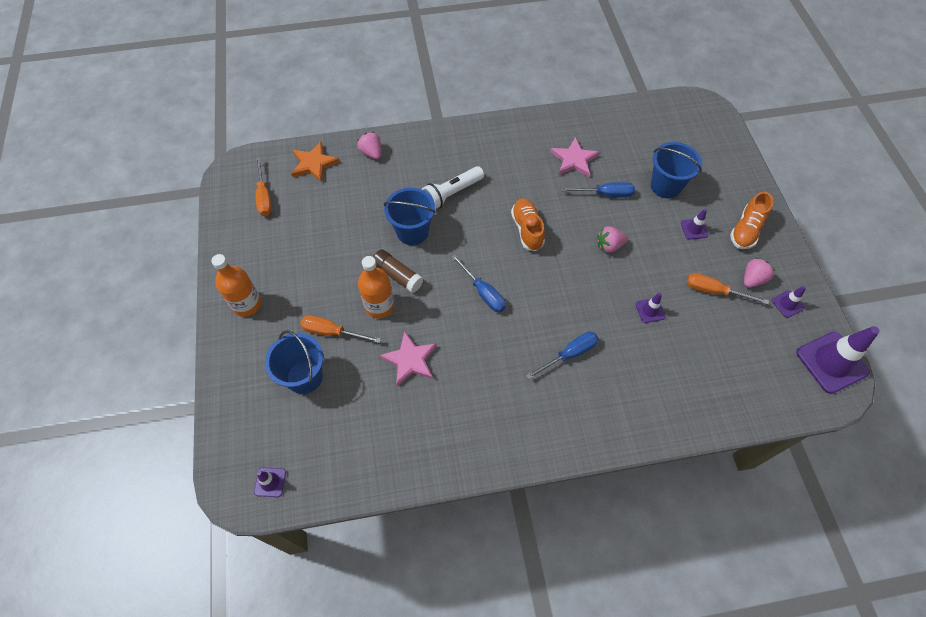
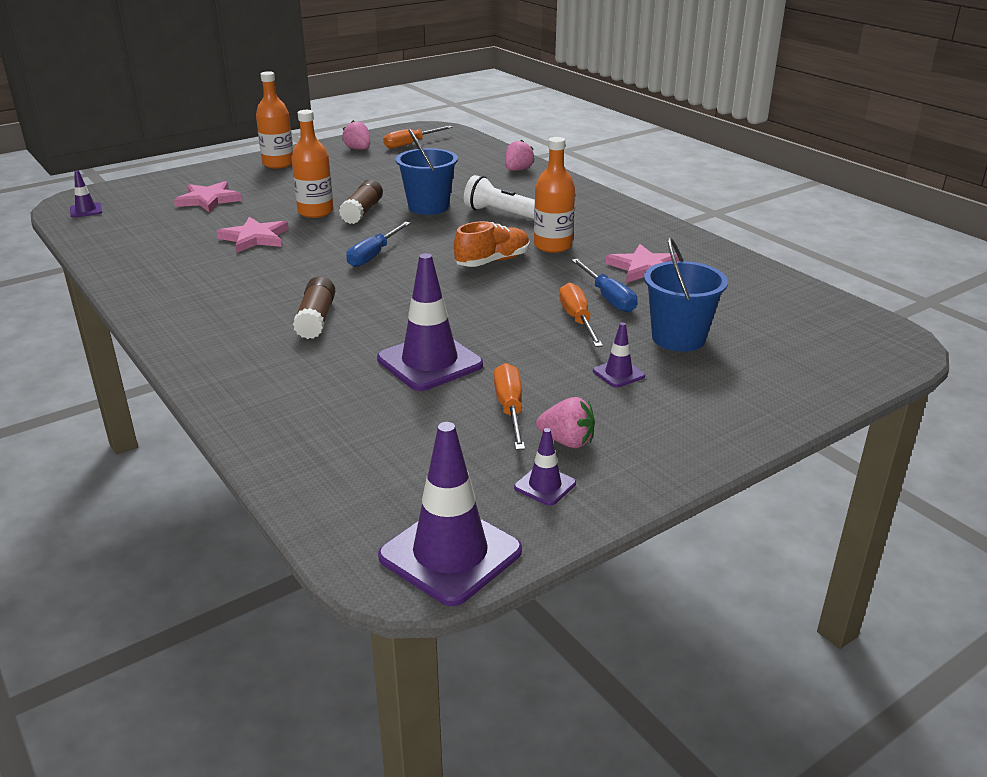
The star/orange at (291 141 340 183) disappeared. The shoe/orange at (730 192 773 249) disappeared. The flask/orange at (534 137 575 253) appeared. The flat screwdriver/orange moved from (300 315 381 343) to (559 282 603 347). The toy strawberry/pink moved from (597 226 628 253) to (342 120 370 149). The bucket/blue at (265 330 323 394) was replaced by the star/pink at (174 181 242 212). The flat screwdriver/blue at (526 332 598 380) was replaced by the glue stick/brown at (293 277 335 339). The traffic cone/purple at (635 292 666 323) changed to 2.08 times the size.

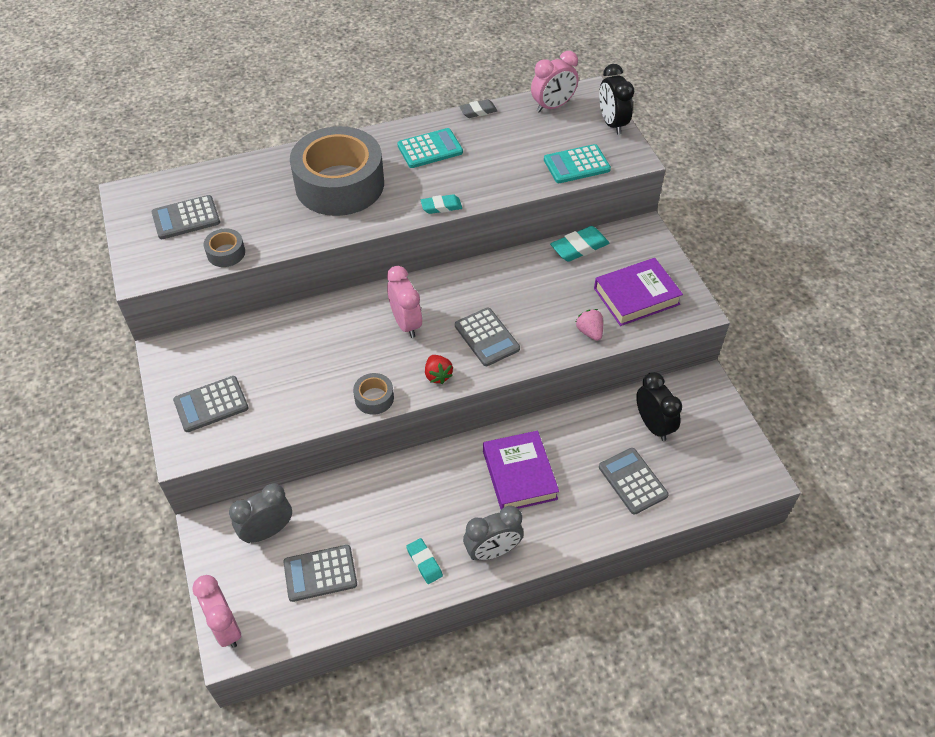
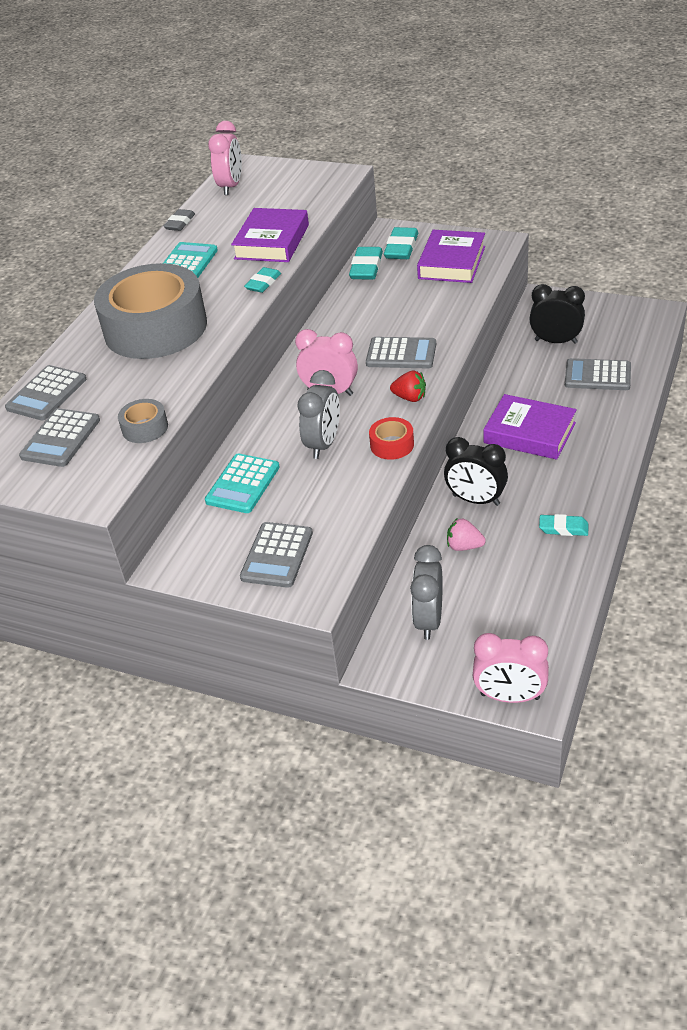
The book/purple at (231 208 309 262) appeared. The pencil eraser/teal at (384 227 418 259) appeared. The pocket calculator/grey moved from (283 545 357 602) to (5 365 86 420). The bedside clock/grey moved from (463 506 524 561) to (298 370 340 459). The pocket calculator/teal moved from (544 144 611 183) to (205 454 280 513). The toy strawberry/pink moved from (575 309 603 341) to (447 519 486 551). The bedside clock/black moved from (599 64 634 135) to (444 437 508 506). The sticky tape/grey at (353 373 394 415) became the sticky tape/red at (369 417 414 460).

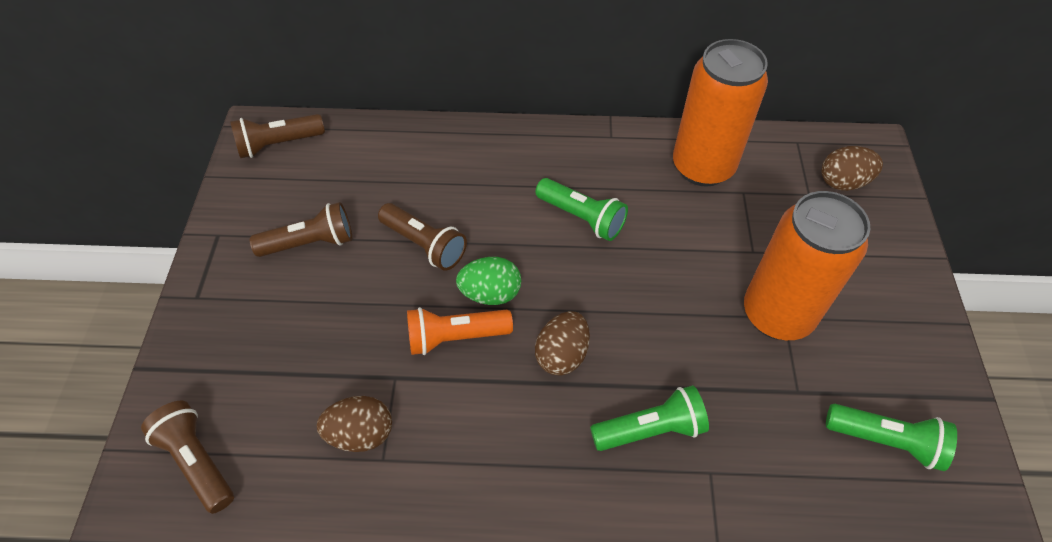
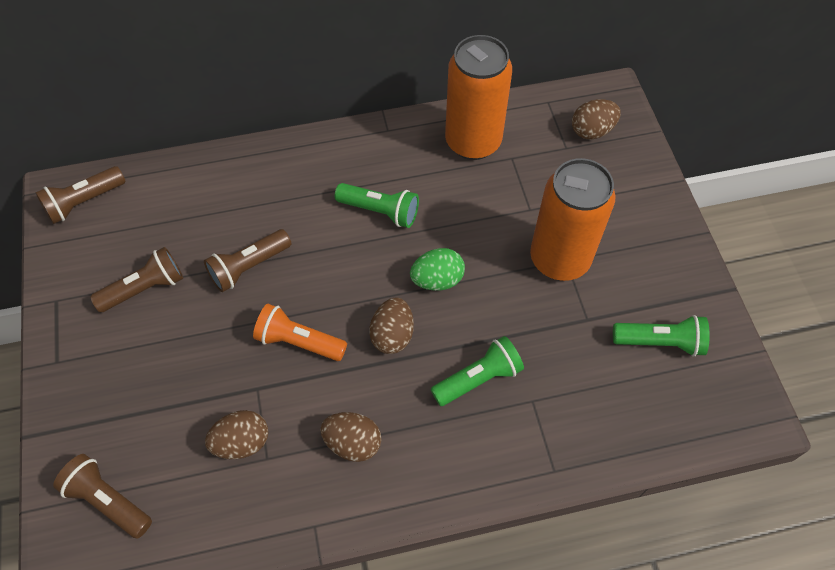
The egg/brown at (320 412 381 462) appeared. The egg/green moved from (456 257 521 305) to (410 248 465 291). The flashlight/brown at (378 203 467 271) turned 120 degrees clockwise. The flashlight/orange at (407 307 513 355) turned 45 degrees clockwise.

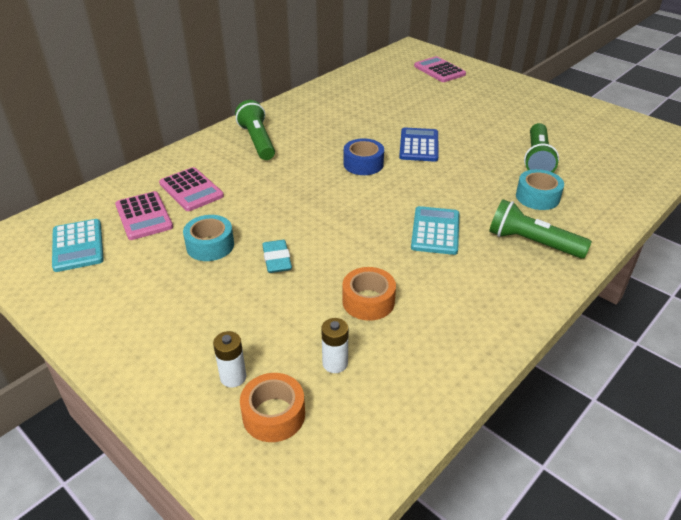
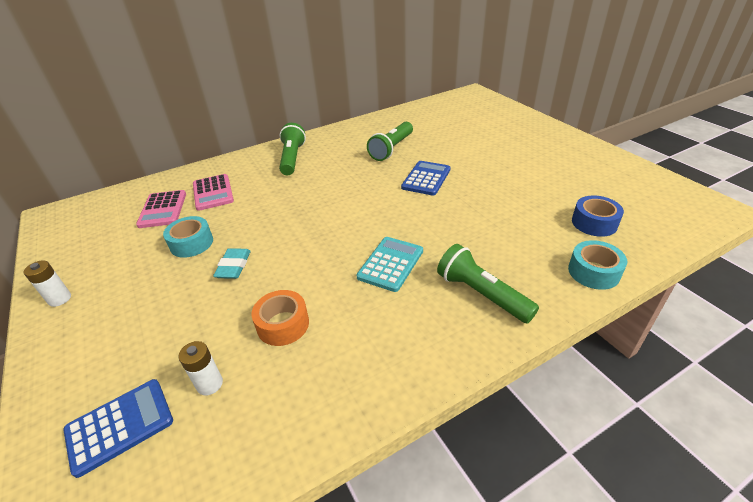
The pocket calculator/teal at (52 219 104 272) disappeared. The pocket calculator/pink at (414 56 466 82) disappeared. The battery/snow-white moved from (213 331 246 388) to (24 260 71 307). The sticky tape/blue moved from (344 138 384 175) to (572 195 624 237). The sticky tape/teal moved from (516 169 564 210) to (568 240 627 290). The flashlight/green moved from (524 123 559 172) to (367 122 413 161). The sticky tape/orange at (240 373 305 442) was replaced by the pocket calculator/blue at (63 379 173 478).

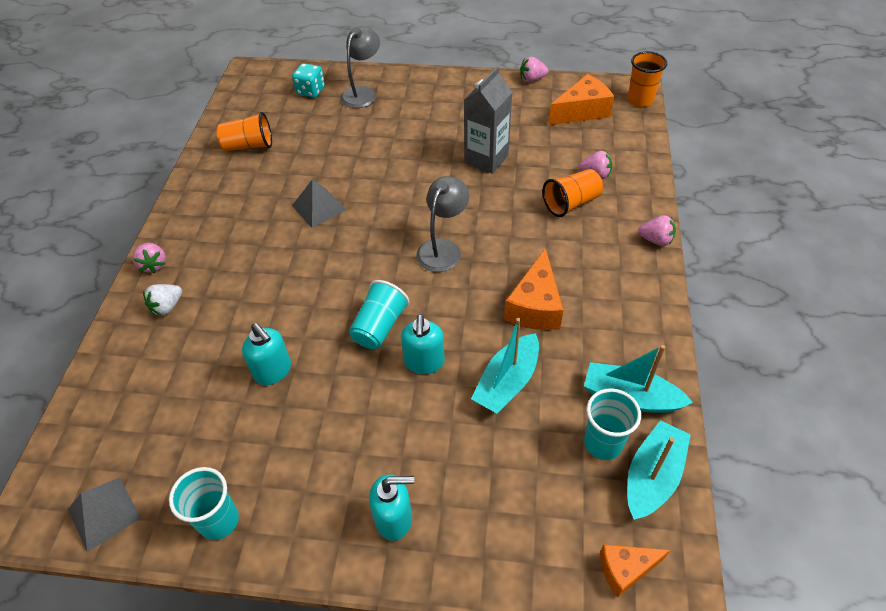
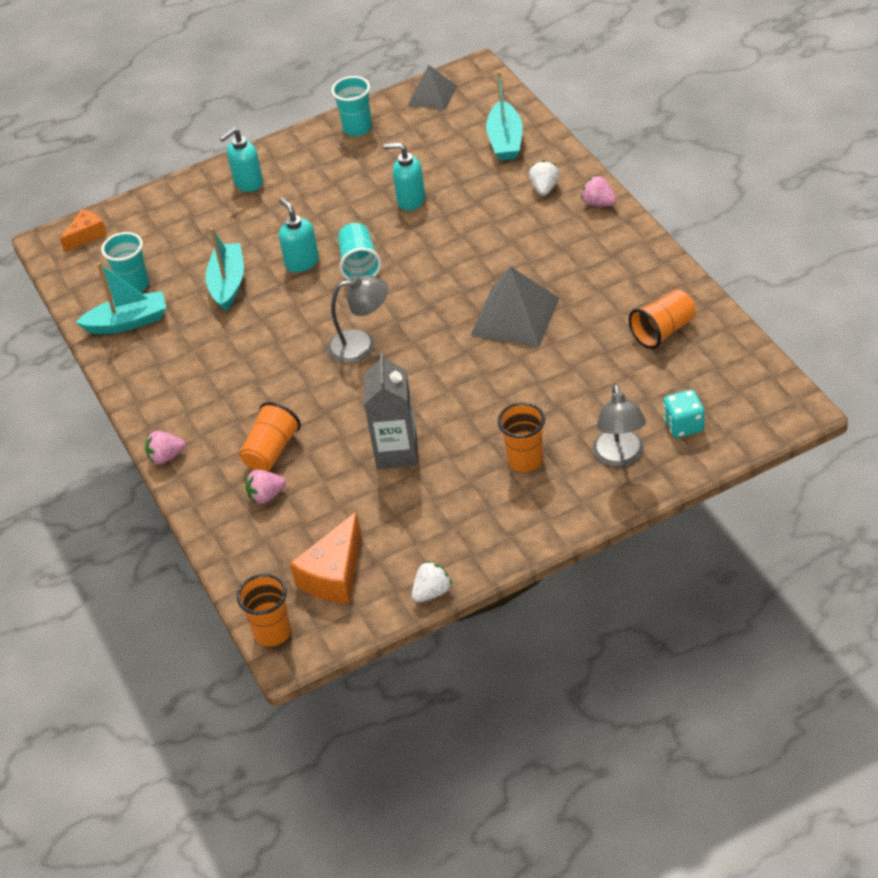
The piece of cheese/orange at (504 248 563 330) disappeared. The cup/orange at (498 402 545 472) appeared. The boat/teal moved from (627 420 691 520) to (486 71 523 160). The toy strawberry/pink at (520 56 549 82) became the toy strawberry/snow-white at (412 561 452 602). The desk lamp/grey at (416 176 469 272) turned 90 degrees counterclockwise. The solid pyramid/grey at (292 179 346 228) changed to 1.58 times the size.

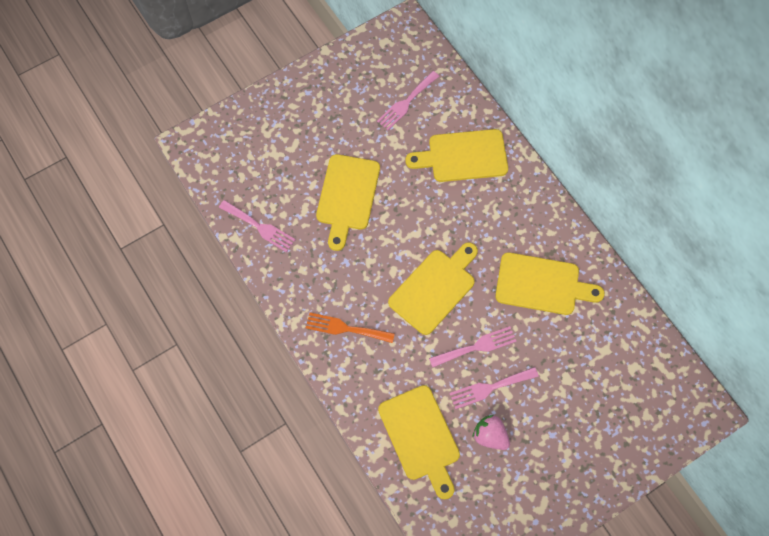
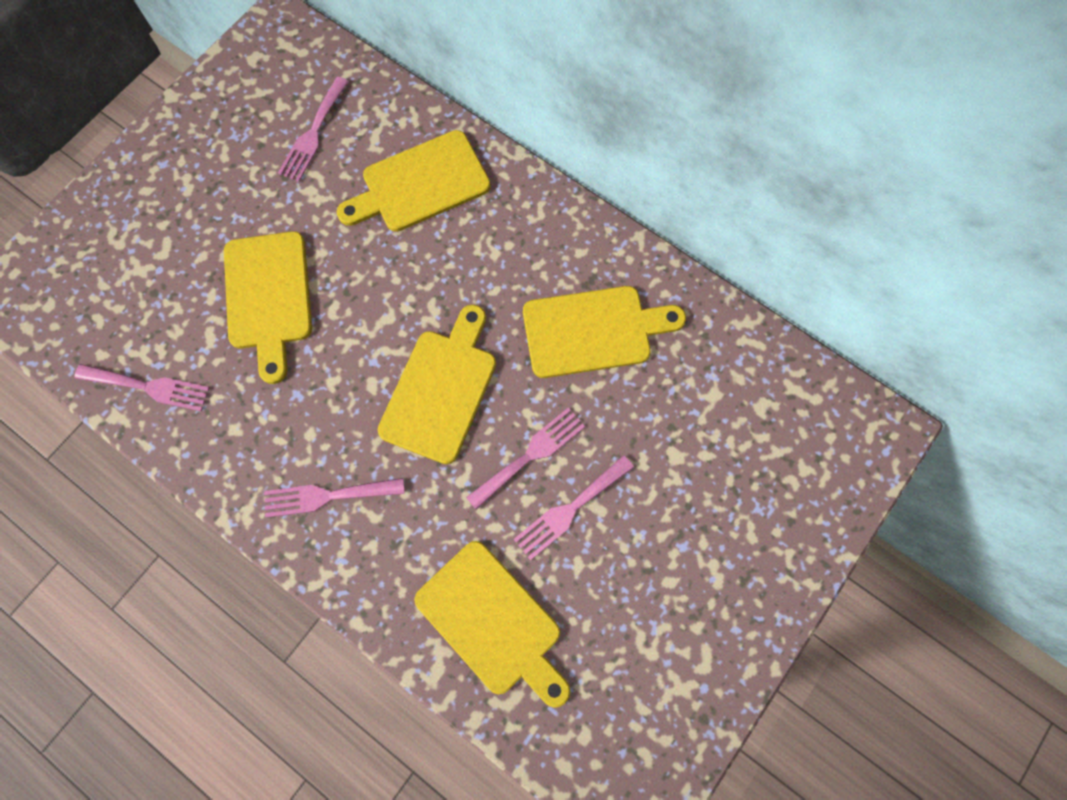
The toy strawberry/pink at (473 415 510 450) disappeared. The dinner fork/orange at (306 313 395 343) became the dinner fork/pink at (264 478 405 518).

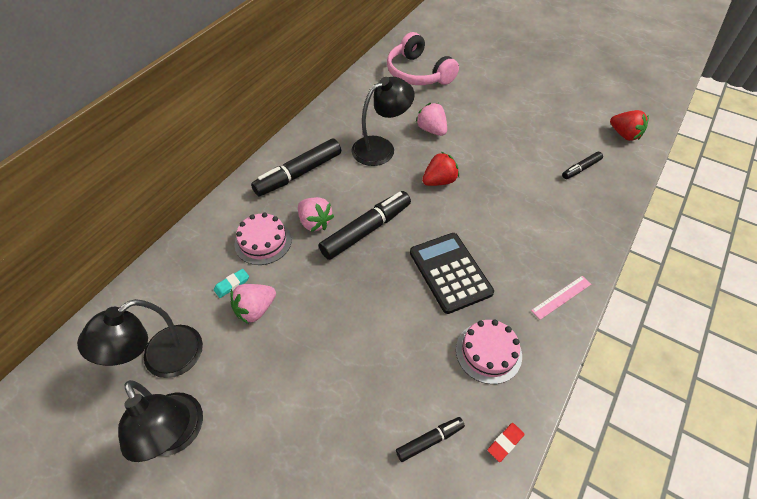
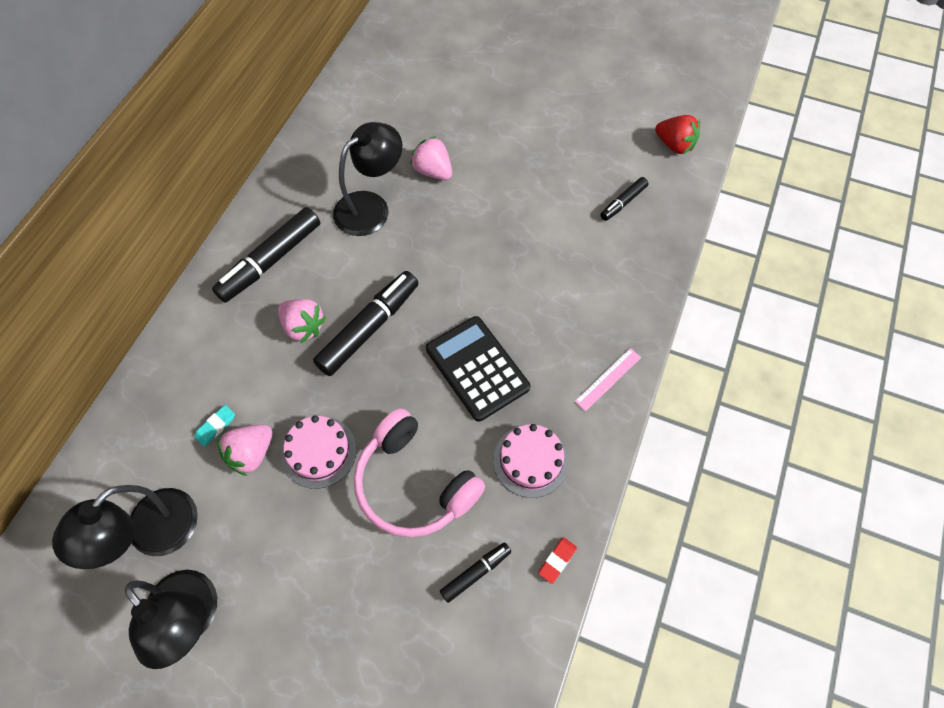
The toy strawberry/red at (422 152 459 186) disappeared. The layer cake/pink moved from (235 212 292 265) to (281 415 357 489). The over-ear headphones/pink moved from (387 32 459 85) to (354 408 485 538).

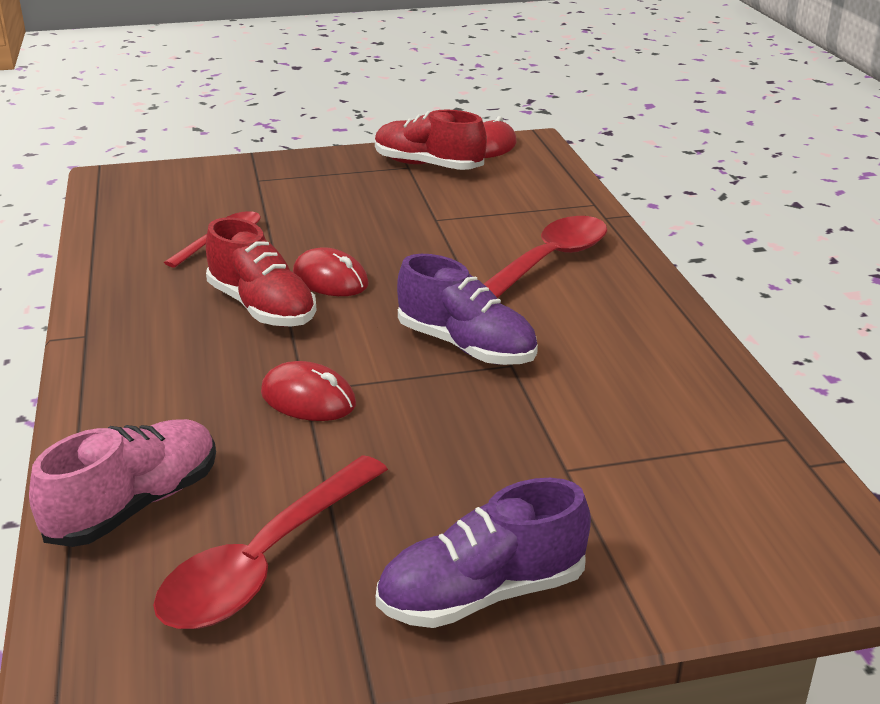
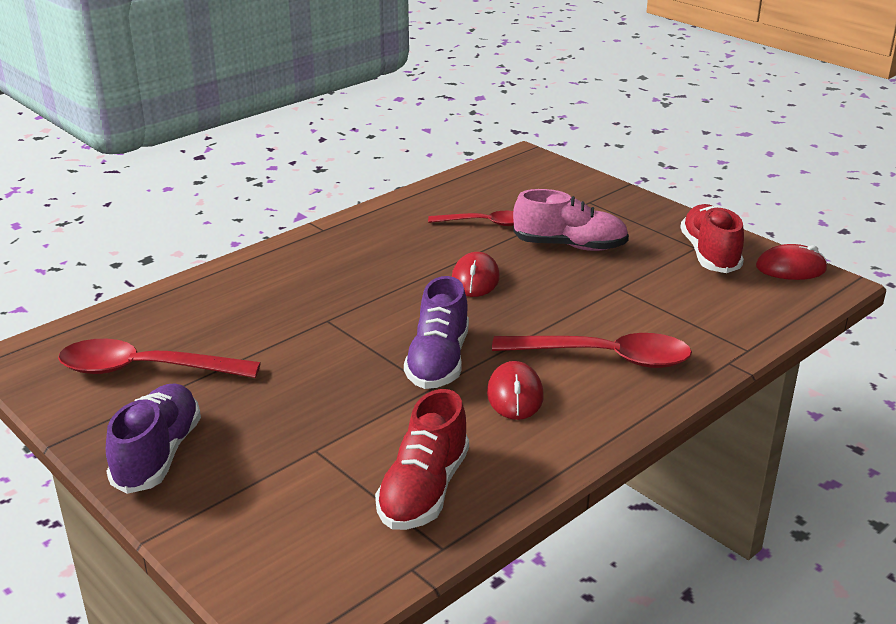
The shoe/pink moved from (29 419 216 547) to (513 189 629 251). The shoe/red moved from (206 217 316 327) to (375 389 469 530). The computer mouse/red moved from (261 361 356 421) to (487 361 544 420). The shoe/purple at (376 478 591 628) turned 60 degrees clockwise.

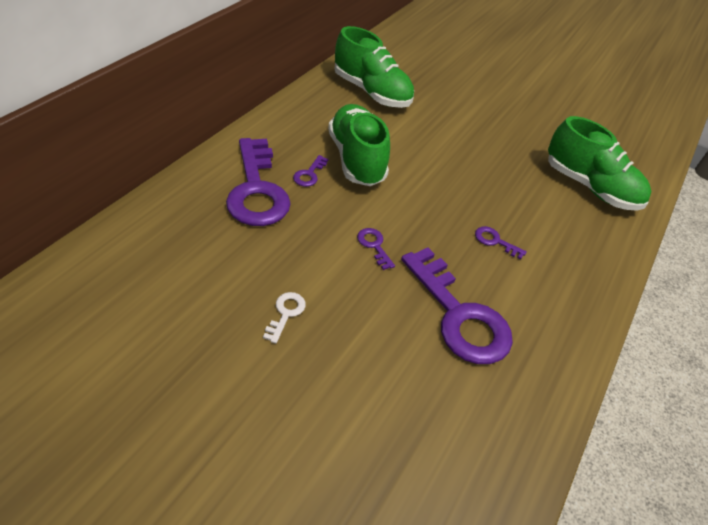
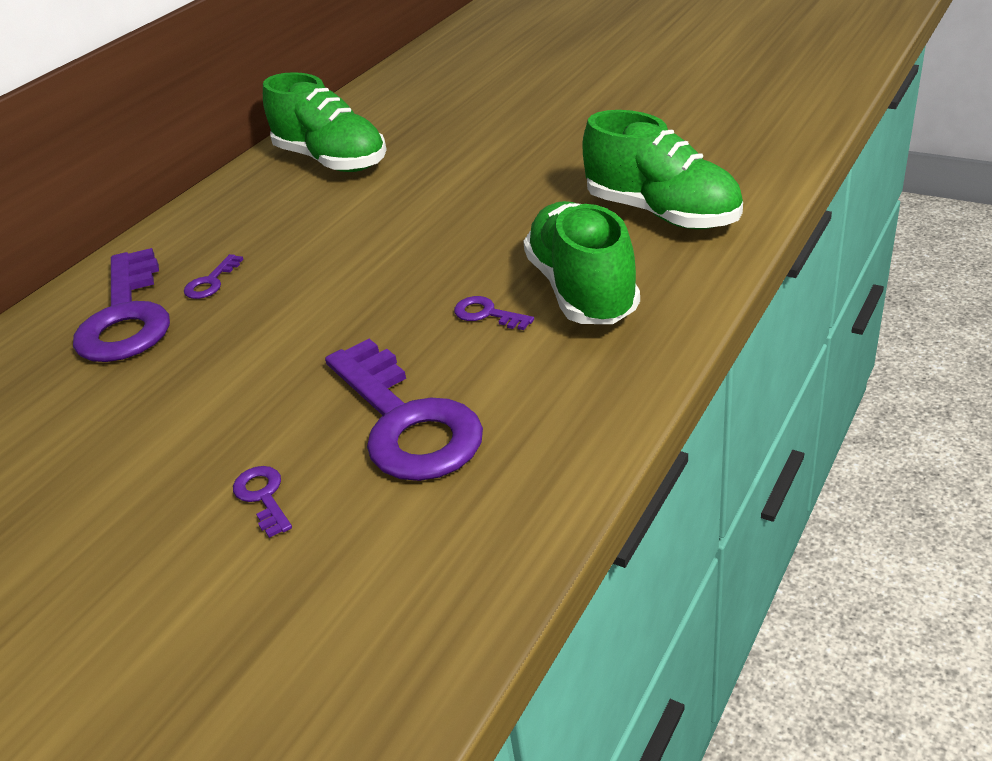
The door key/snow-white at (263 292 306 344) disappeared. The shoe/green moved from (328 104 390 186) to (523 201 640 324). The door key/purple moved from (357 228 395 270) to (233 466 292 538).

